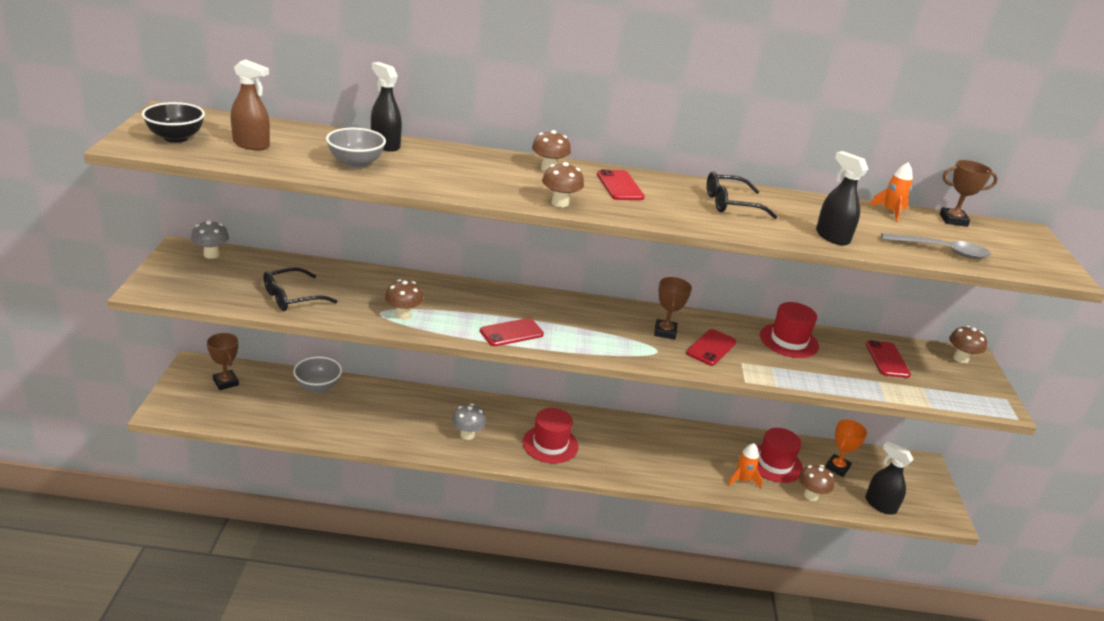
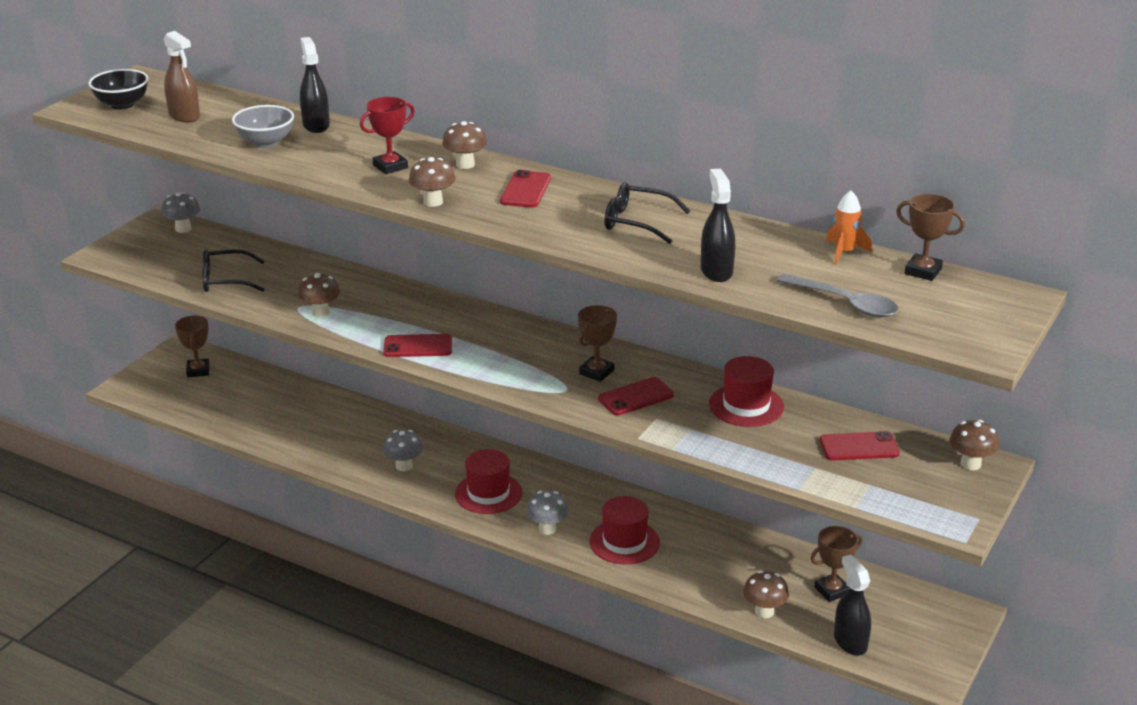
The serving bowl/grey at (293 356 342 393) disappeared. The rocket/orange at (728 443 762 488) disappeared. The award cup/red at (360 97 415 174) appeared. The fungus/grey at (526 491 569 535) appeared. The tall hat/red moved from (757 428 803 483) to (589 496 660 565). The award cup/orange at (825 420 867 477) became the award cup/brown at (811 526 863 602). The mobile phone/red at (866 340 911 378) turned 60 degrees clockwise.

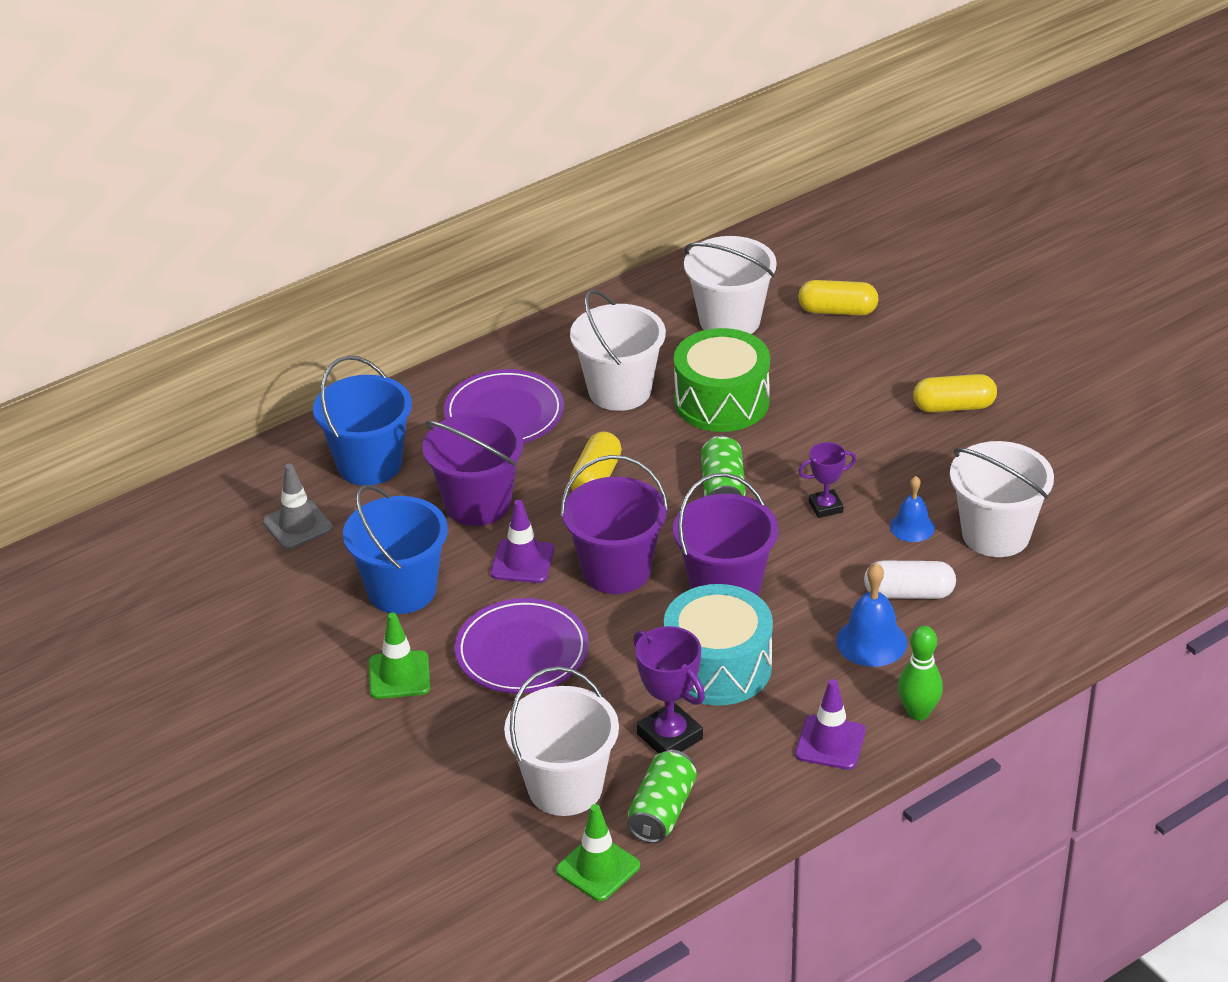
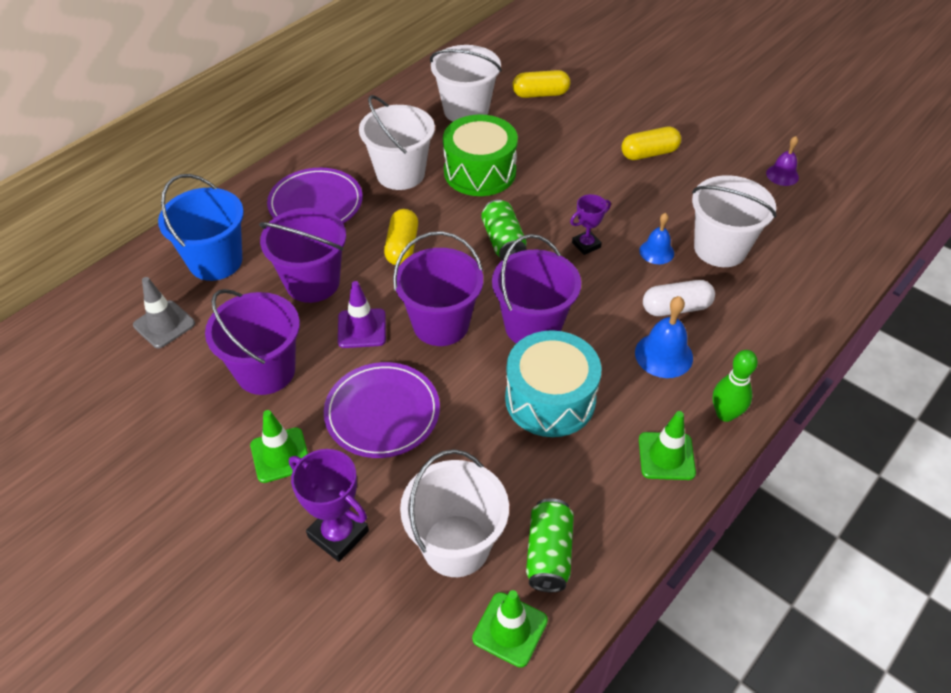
The school bell/purple at (766 136 799 186) appeared. The award cup/purple moved from (633 626 705 754) to (289 449 369 562). The bucket/blue at (343 485 448 614) became the bucket/purple at (205 289 300 395). The traffic cone/purple at (795 679 866 770) became the traffic cone/green at (639 411 696 480).

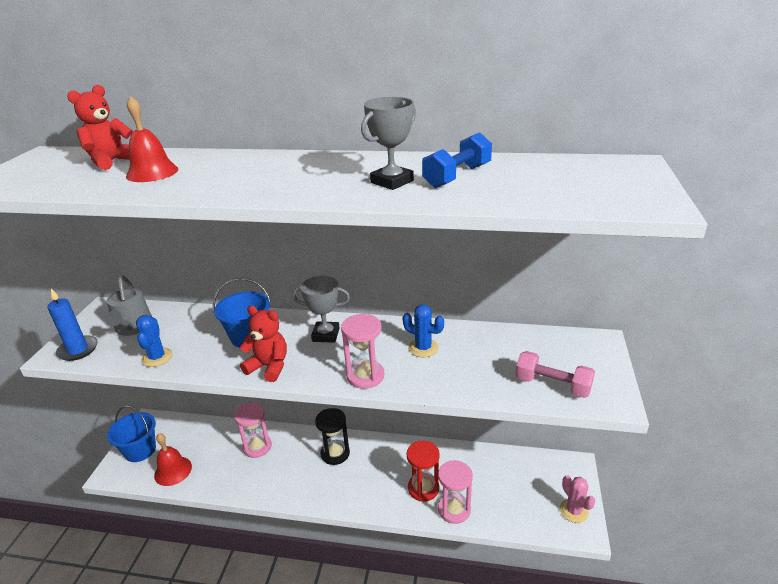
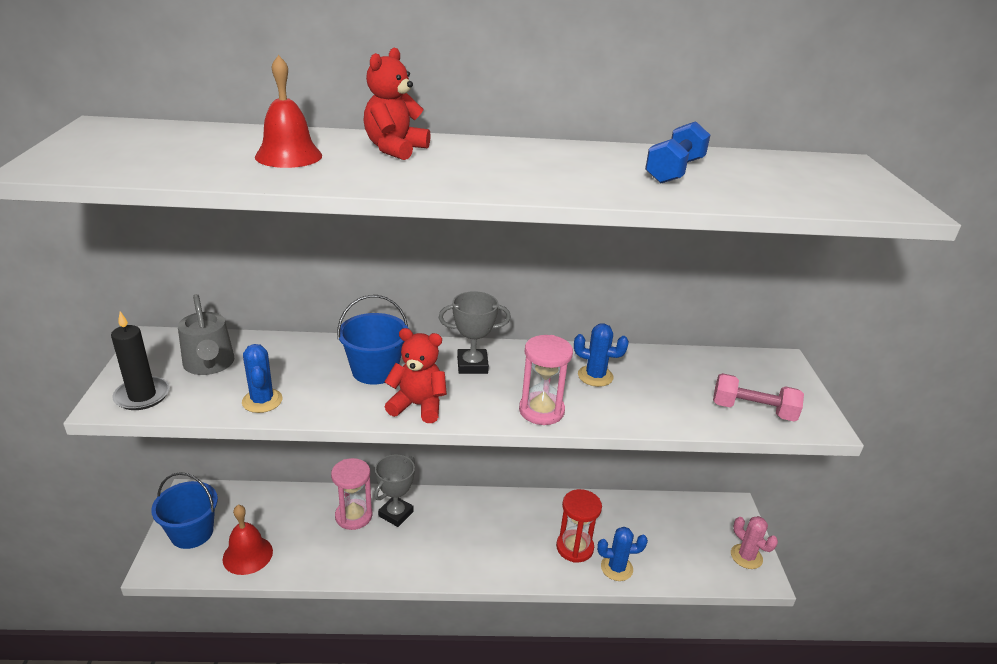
The hourglass/black at (315 408 350 465) disappeared. The teddy/red moved from (67 85 133 170) to (363 48 431 160). The award cup/grey moved from (361 97 416 190) to (374 455 415 527). The hourglass/pink at (438 460 473 524) was replaced by the prickly plant/blue at (597 527 648 581). The pillar candle/blue at (47 289 98 361) became the pillar candle/black at (111 311 170 410).

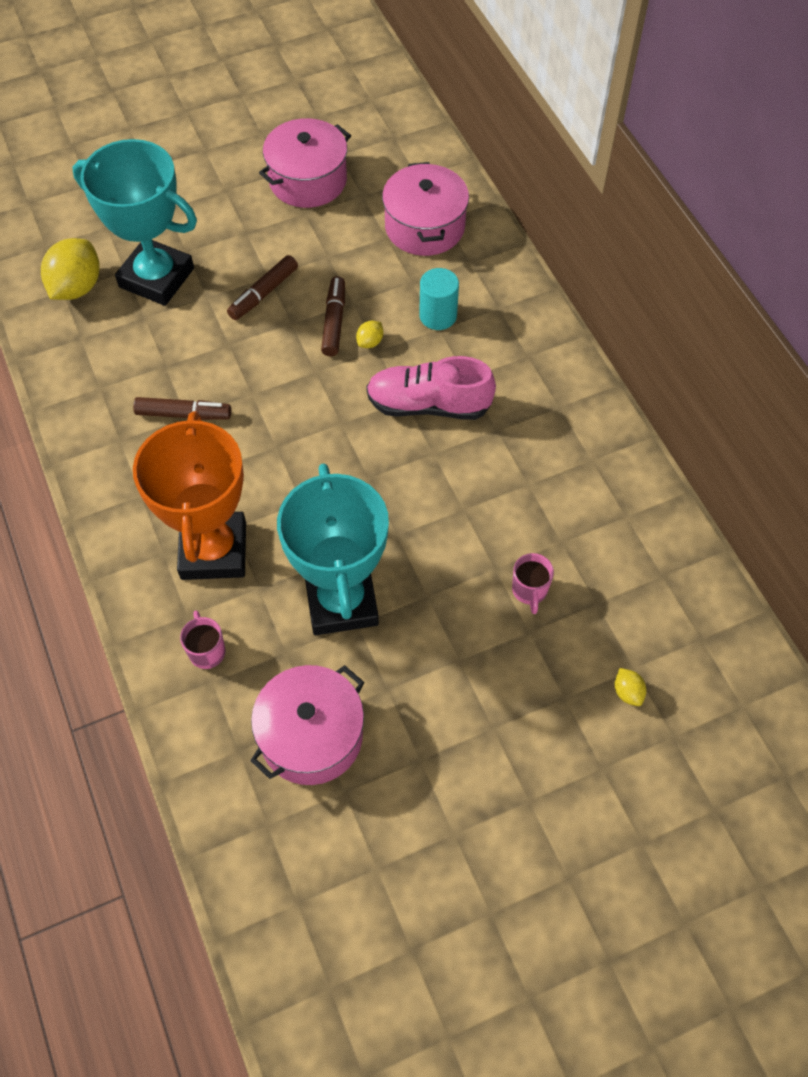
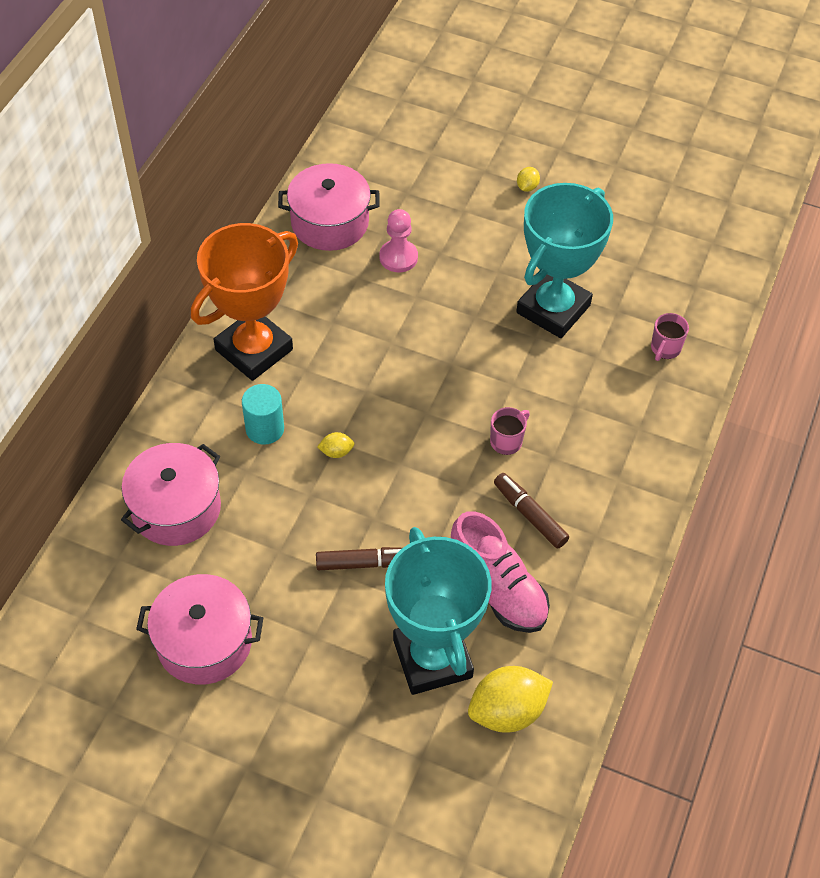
The marker/brown at (321 276 345 357) disappeared. The chess pawn/pink at (379 209 418 272) appeared. The award cup/orange moved from (133 411 246 580) to (191 223 298 381). The stockpot/pink moved from (250 665 364 785) to (278 163 380 251). The shoe/pink moved from (366 356 496 420) to (451 511 550 633). The coffee mug/pink moved from (512 553 554 614) to (490 407 530 455). The citrus fruit/yellow moved from (615 668 646 706) to (517 167 540 192).

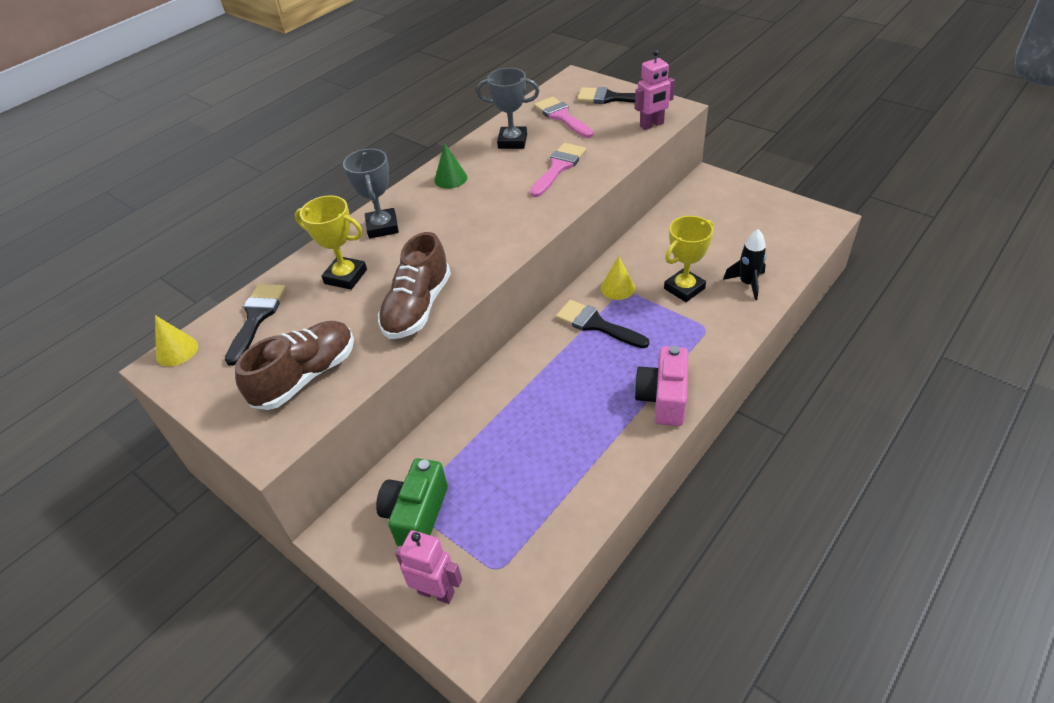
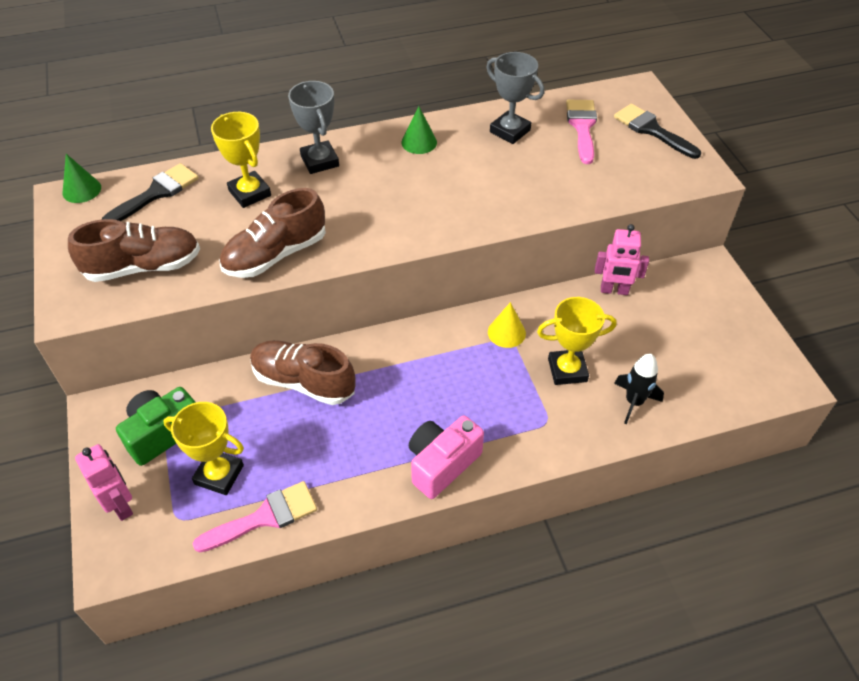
The paint brush/black at (556 300 649 348) disappeared. The award cup/yellow at (163 402 244 495) appeared. The shoe/brown at (250 340 356 405) appeared. The paint brush/pink moved from (530 143 586 197) to (193 481 317 553). The robot figure/pink moved from (635 50 675 130) to (595 224 649 295). The cone/yellow at (155 315 198 366) became the cone/green at (63 154 101 203). The award cup/grey at (343 149 399 239) turned 45 degrees counterclockwise.

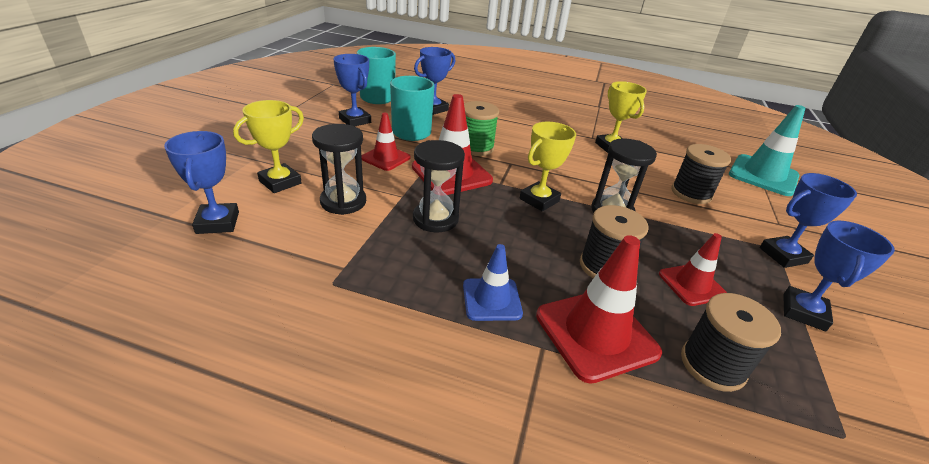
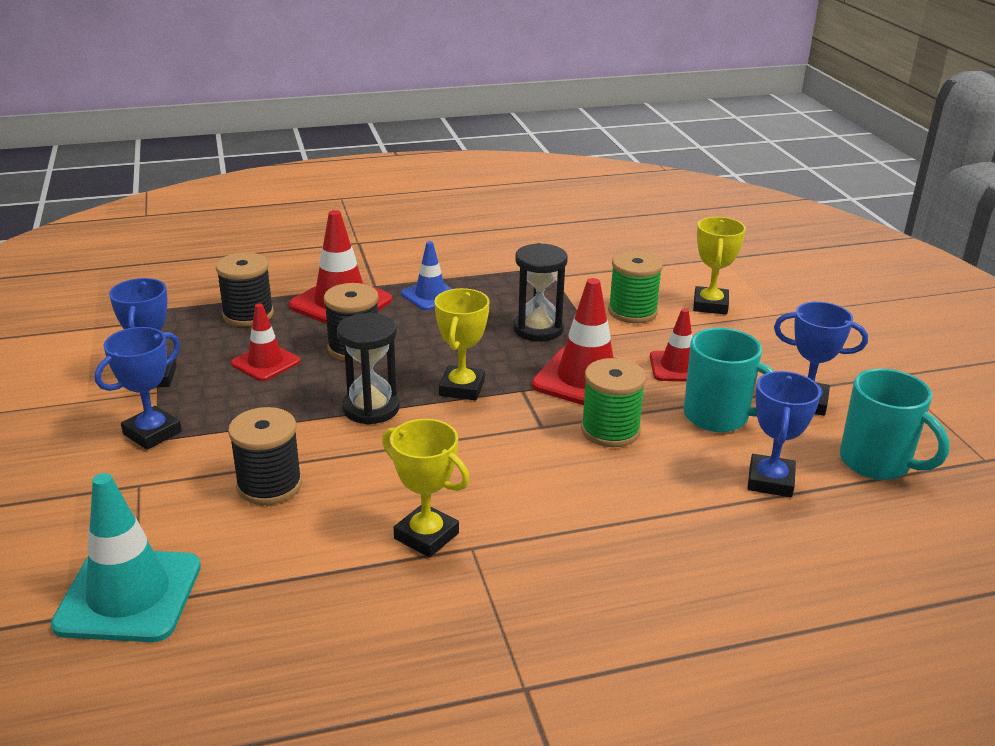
The award cup/blue at (164 131 239 234) disappeared. The hourglass/black at (312 124 366 215) was replaced by the spool/green at (608 251 663 323).

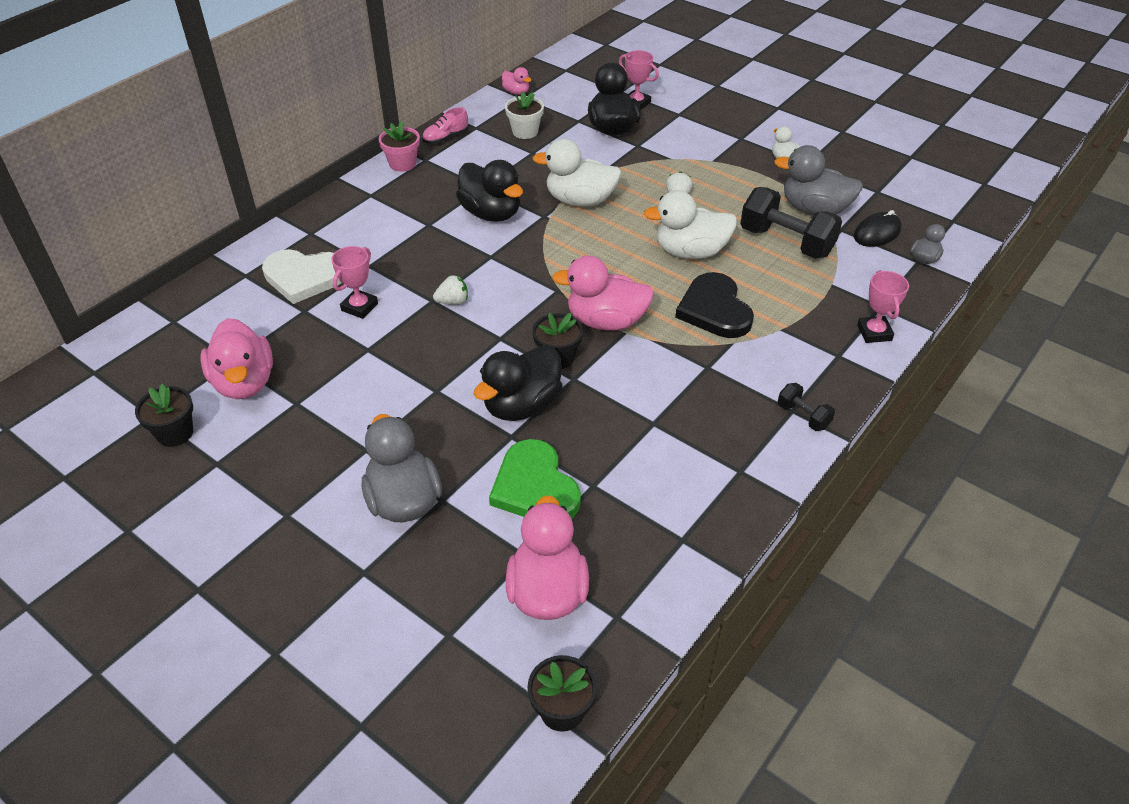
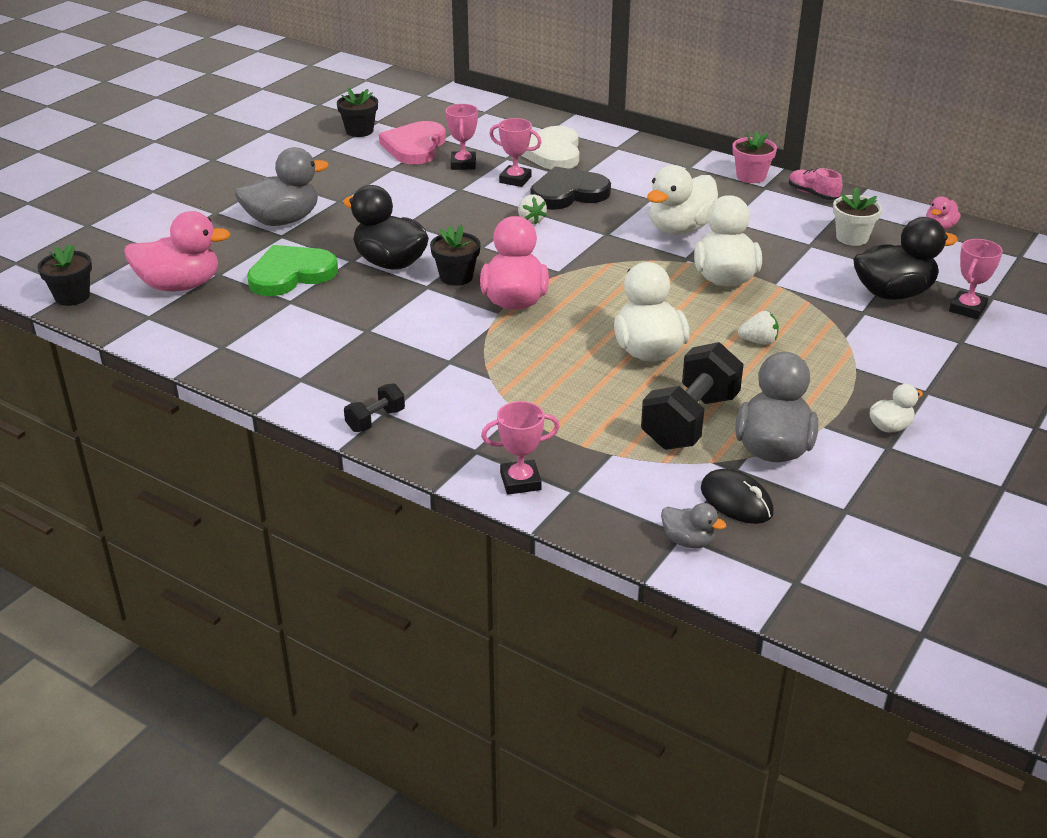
The award cup/pink at (446 104 478 170) appeared. The love heart/black moved from (675 272 754 338) to (530 166 611 210). The toy duck/pink at (200 318 273 399) was replaced by the love heart/pink at (379 121 446 164). The toy duck/black at (456 160 523 222) became the toy duck/snow-white at (647 165 718 235).

